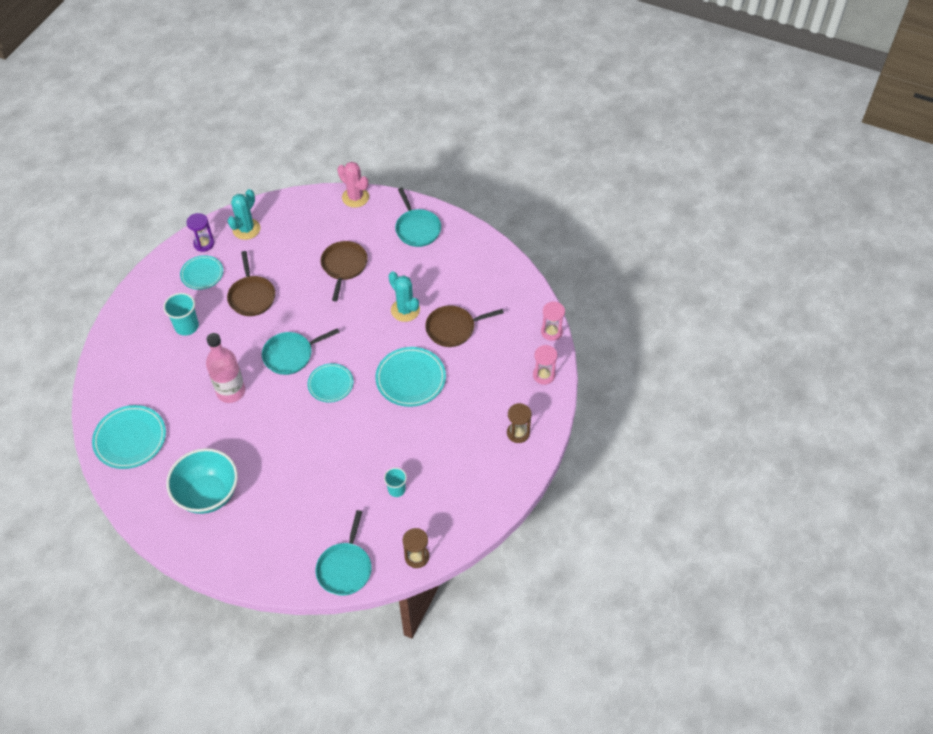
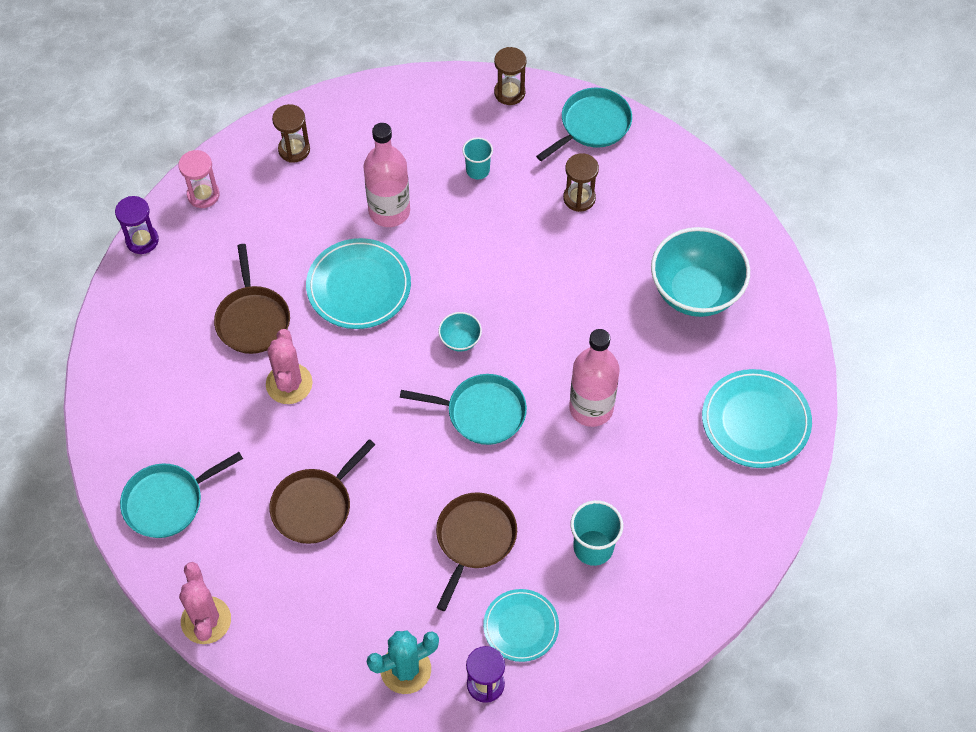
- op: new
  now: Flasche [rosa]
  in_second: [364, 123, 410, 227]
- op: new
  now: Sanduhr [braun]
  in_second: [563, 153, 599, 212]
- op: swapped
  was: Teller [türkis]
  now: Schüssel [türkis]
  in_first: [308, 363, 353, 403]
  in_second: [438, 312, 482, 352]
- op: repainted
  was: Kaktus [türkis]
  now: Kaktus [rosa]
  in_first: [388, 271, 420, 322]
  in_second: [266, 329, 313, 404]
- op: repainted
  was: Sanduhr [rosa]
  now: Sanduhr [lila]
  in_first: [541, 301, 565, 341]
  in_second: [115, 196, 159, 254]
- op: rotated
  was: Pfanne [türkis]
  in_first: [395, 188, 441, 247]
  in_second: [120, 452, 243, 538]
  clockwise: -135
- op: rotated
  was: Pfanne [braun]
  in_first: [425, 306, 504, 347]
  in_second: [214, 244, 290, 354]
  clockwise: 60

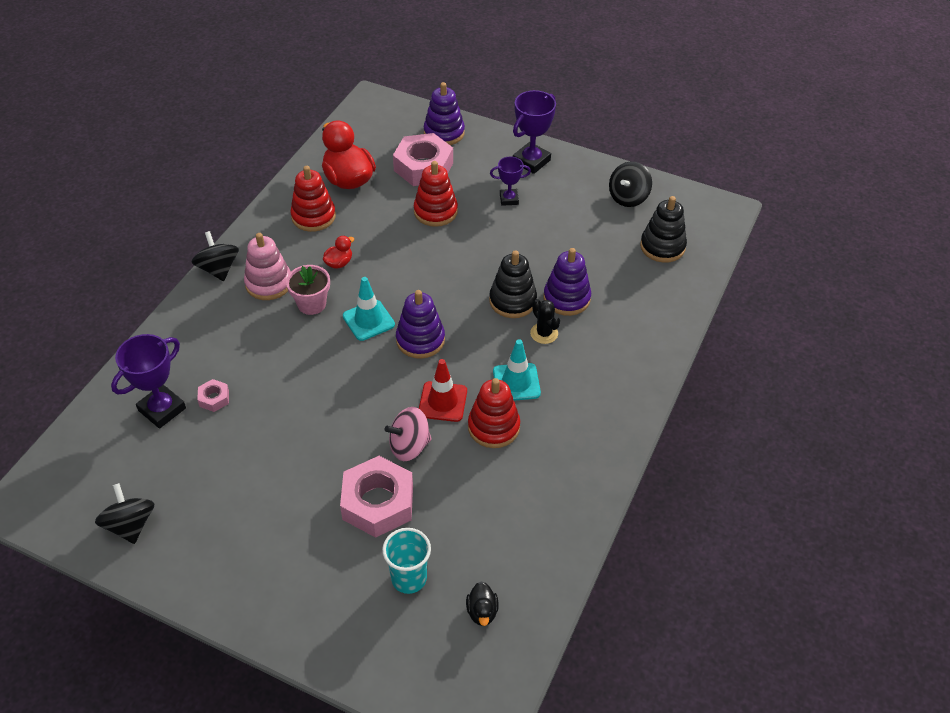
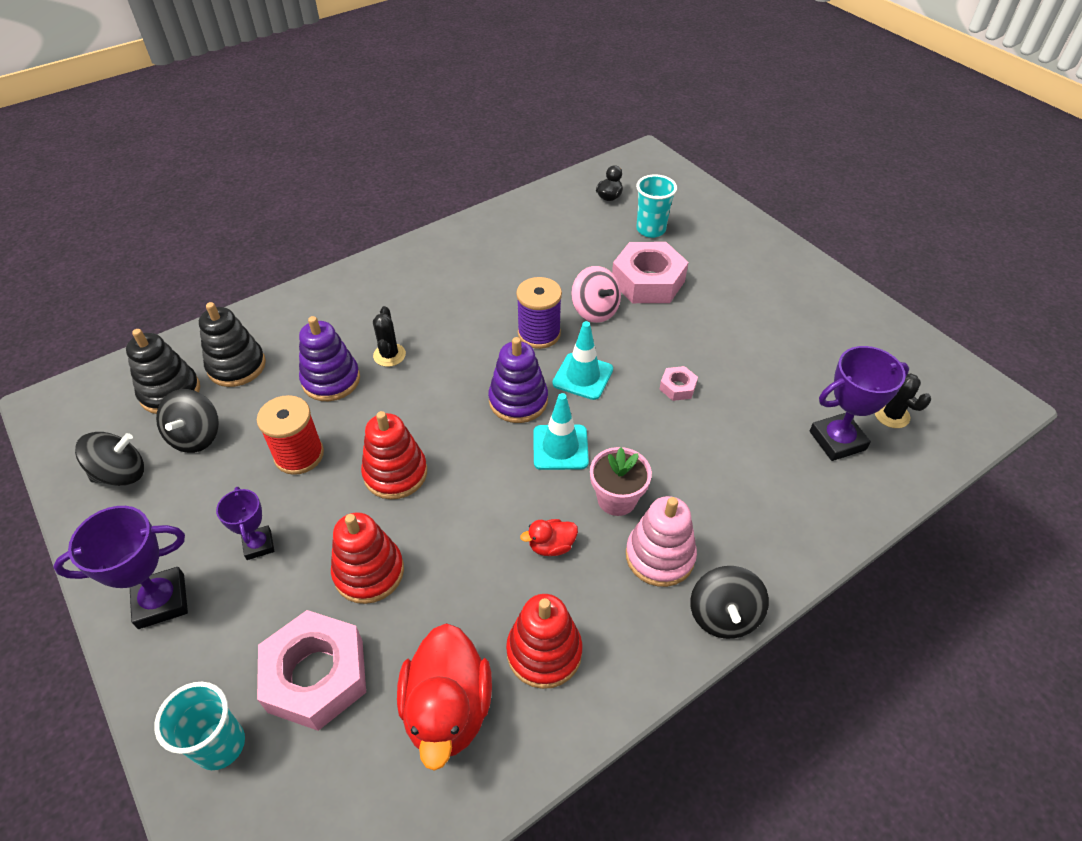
- op: new
  now: Garnrolle [rot]
  in_second: [257, 395, 324, 475]
- op: new
  now: Kaktus [schwarz]
  in_second: [875, 373, 931, 428]
- op: shifted
  was: Kreisel [schwarz]
  in_first: [95, 483, 154, 544]
  in_second: [156, 389, 219, 453]
- op: shifted
  was: Sechskantmutter [rosa]
  in_first: [197, 379, 229, 412]
  in_second: [659, 366, 698, 401]
- op: shifted
  was: Stapelspielzeug [rot]
  in_first: [468, 378, 520, 448]
  in_second: [361, 411, 427, 499]
- op: shifted
  was: Stapelspielzeug [schwarz]
  in_first: [489, 250, 537, 318]
  in_second: [199, 302, 266, 387]
- op: shifted
  was: Leitkegel [türkis]
  in_first: [493, 339, 541, 401]
  in_second: [552, 321, 613, 400]
- op: swapped
  was: Leitkegel [rot]
  now: Garnrolle [lila]
  in_first: [419, 359, 467, 422]
  in_second: [516, 277, 562, 349]
- op: swapped
  was: Stapelspielzeug [lila]
  now: Becher [türkis]
  in_first: [424, 82, 465, 145]
  in_second: [154, 682, 245, 770]
- op: rotated
  was: Kreisel [rosa]
  in_first: [385, 407, 432, 461]
  in_second: [571, 266, 621, 323]
  clockwise: 45
- op: rotated
  was: Pokal [lila]
  in_first: [490, 157, 531, 206]
  in_second: [216, 487, 274, 560]
  clockwise: 45

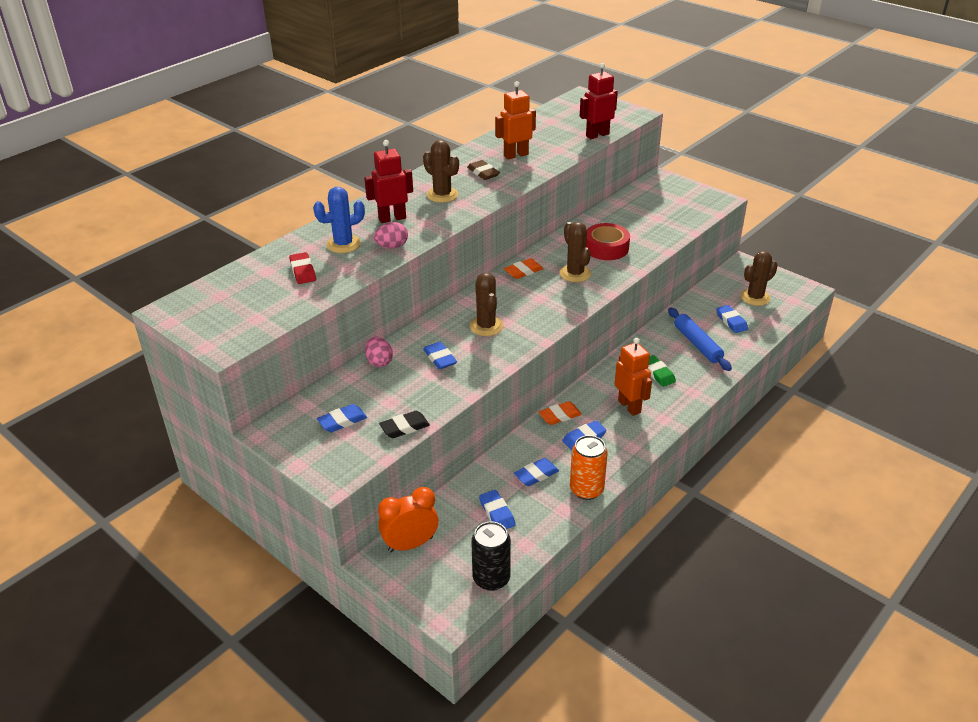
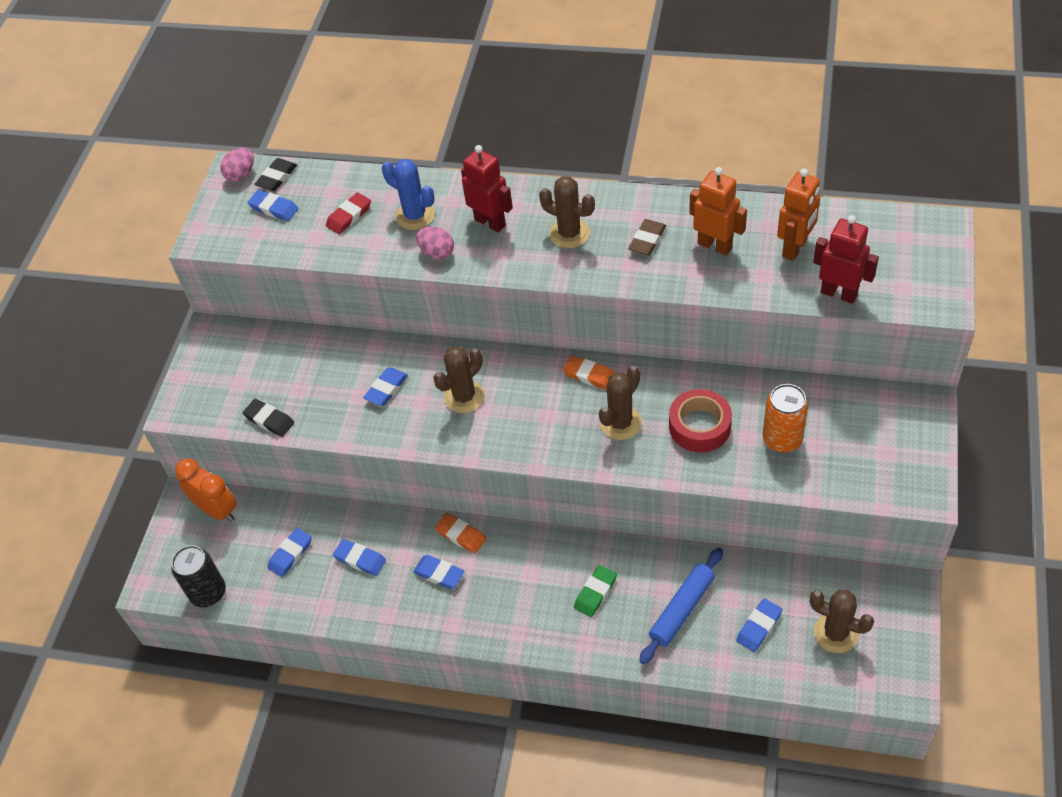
- op: new
  now: Radiergummi [schwarz]
  in_second: [254, 158, 297, 191]
- op: shifted
  was: Radiergummi [blau]
  in_first: [317, 404, 367, 432]
  in_second: [247, 190, 298, 221]
- op: shifted
  was: Ei [rosa]
  in_first: [365, 337, 393, 367]
  in_second: [220, 148, 254, 182]
- op: shifted
  was: Dose [orange]
  in_first: [570, 435, 608, 500]
  in_second: [763, 384, 808, 452]
- op: shifted
  was: Roboter [orange]
  in_first: [615, 338, 652, 416]
  in_second: [777, 169, 820, 261]
- op: rotated
  was: Kaktus [braun]
  in_first: [423, 140, 459, 203]
  in_second: [539, 176, 595, 248]
  clockwise: -75

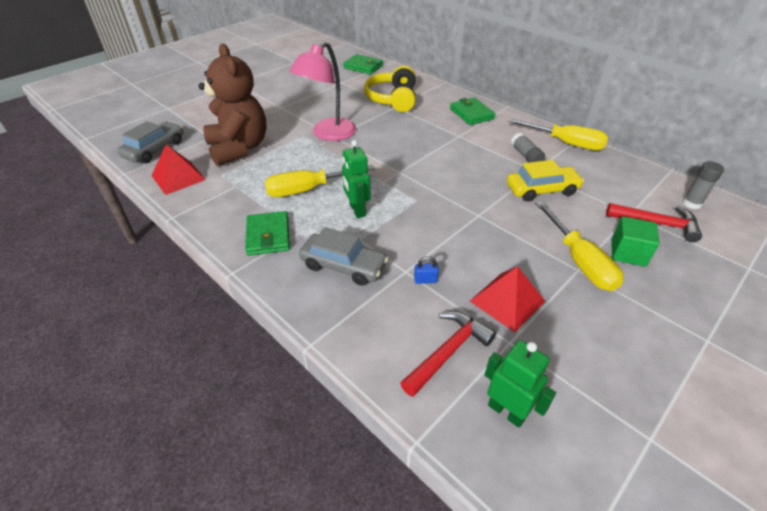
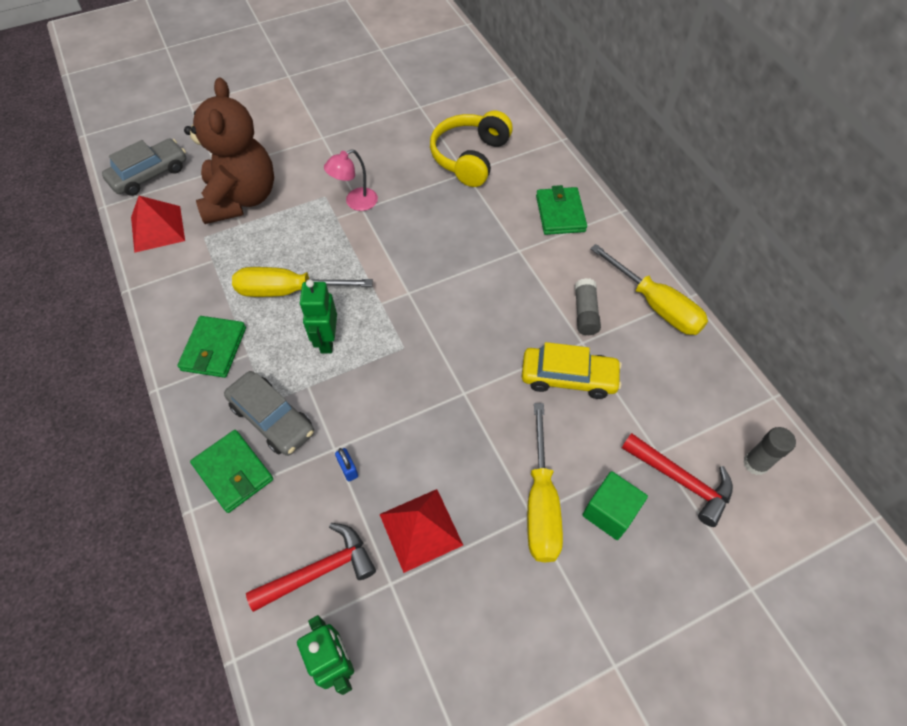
- op: shifted
  was: Geldbörse [grün]
  in_first: [343, 54, 383, 74]
  in_second: [190, 430, 273, 513]
- op: rotated
  was: Vorhängeschloss [blau]
  in_first: [414, 256, 439, 284]
  in_second: [335, 448, 358, 481]
  clockwise: 45
- op: scaled
  was: Lampe [rosa]
  in_first: [289, 41, 356, 141]
  in_second: [324, 149, 378, 211]
  ratio: 0.56

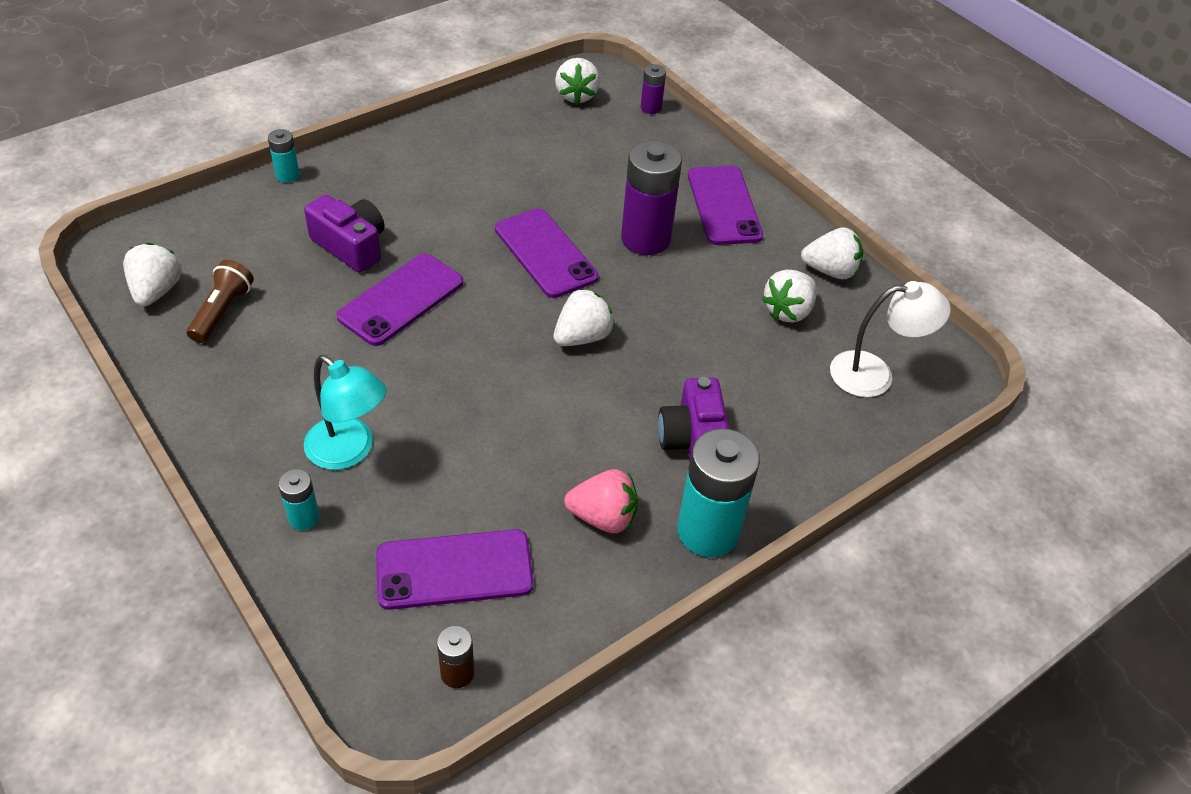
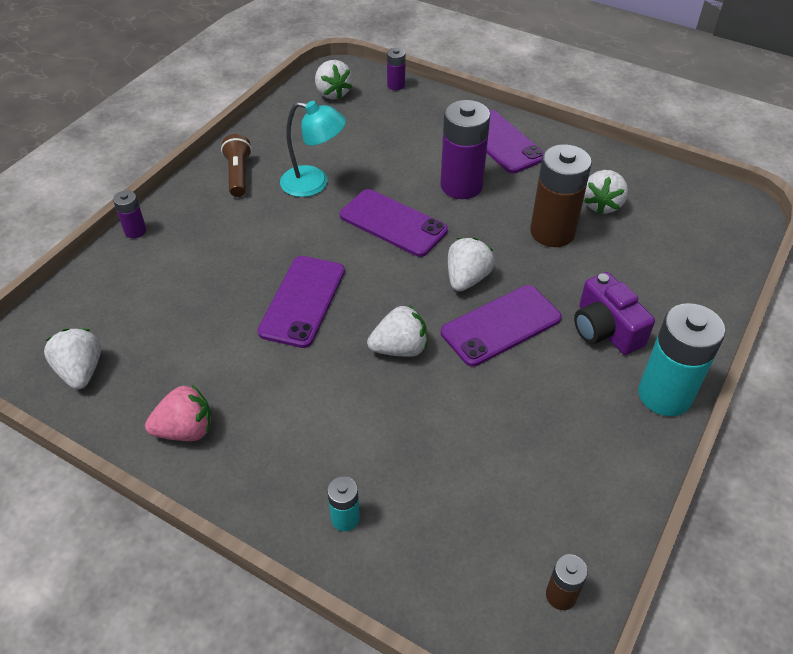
- op: gone
  was: Kamera [lila]
  in_first: [304, 195, 384, 272]
- op: gone
  was: Lampe [weiß]
  in_first: [830, 281, 951, 397]
- op: new
  now: Batterie [braun]
  in_second: [530, 144, 592, 247]
- op: shifted
  was: Taschenlampe [braun]
  in_first: [187, 260, 254, 343]
  in_second: [221, 134, 252, 197]
- op: shifted
  was: Lampe [türkis]
  in_first: [304, 355, 387, 470]
  in_second: [280, 101, 346, 197]
- op: shifted
  was: Handy [lila]
  in_first: [376, 529, 533, 610]
  in_second: [441, 285, 562, 367]
- op: shifted
  was: Erdbeere [rosa]
  in_first: [564, 469, 638, 533]
  in_second: [145, 384, 212, 441]
- op: shifted
  was: Erdbeere [weiß]
  in_first: [801, 227, 863, 279]
  in_second: [367, 305, 427, 357]
- op: repainted
  was: Batterie [türkis]
  now: Batterie [lila]
  in_first: [268, 129, 300, 183]
  in_second: [113, 190, 146, 238]

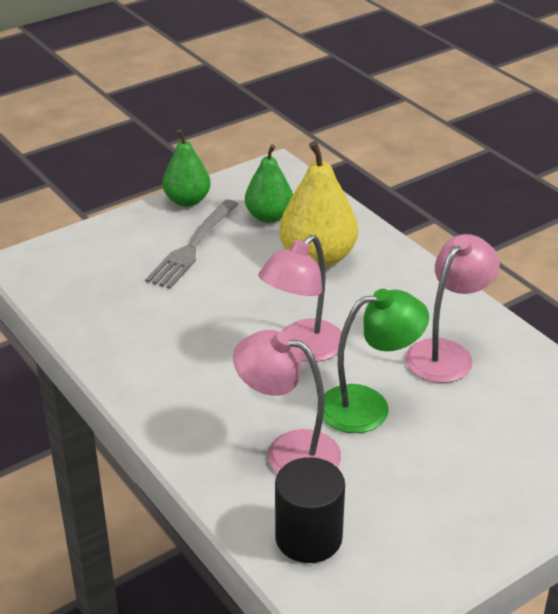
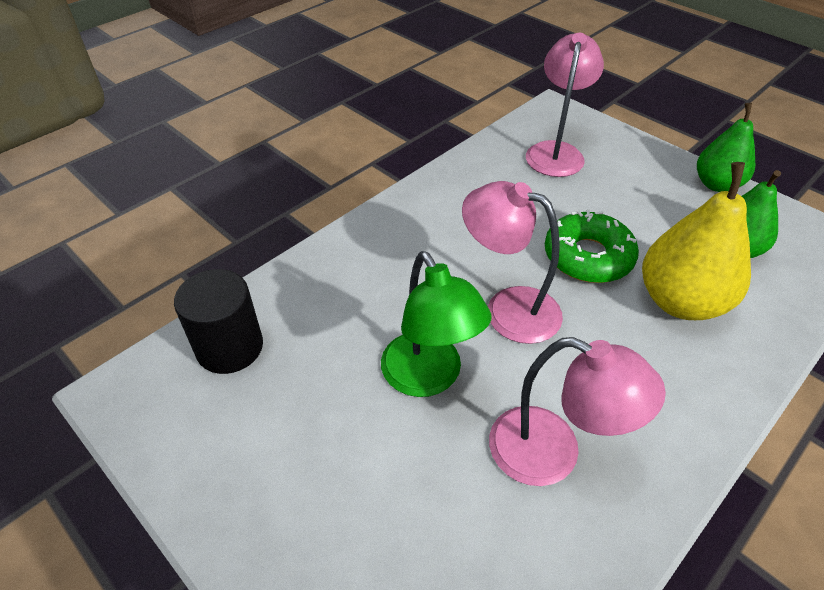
- op: gone
  was: Gabel [grau]
  in_first: [145, 200, 239, 289]
- op: new
  now: Donut [grün]
  in_second: [545, 209, 639, 283]
- op: shifted
  was: Lampe [rosa]
  in_first: [233, 330, 341, 474]
  in_second: [526, 33, 604, 177]

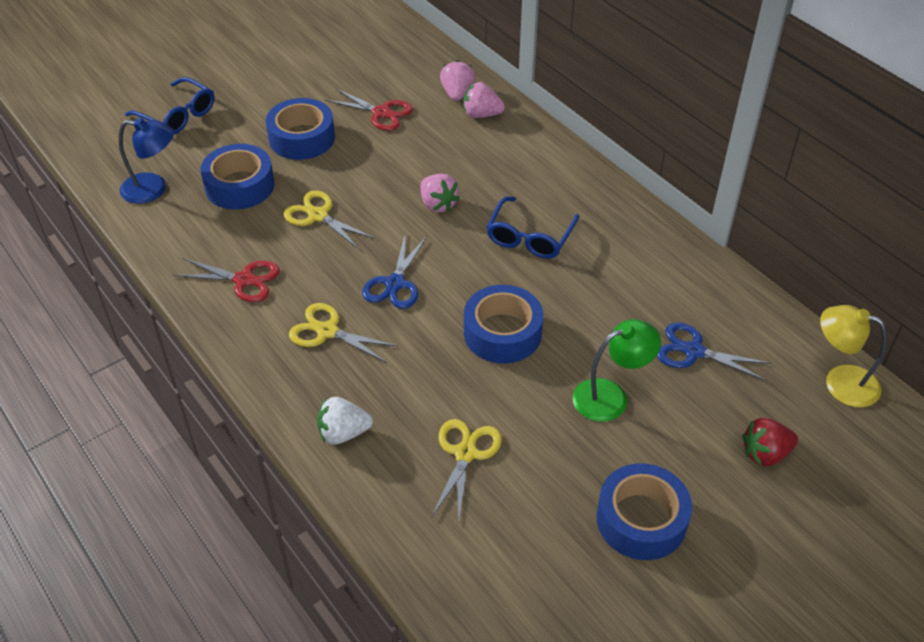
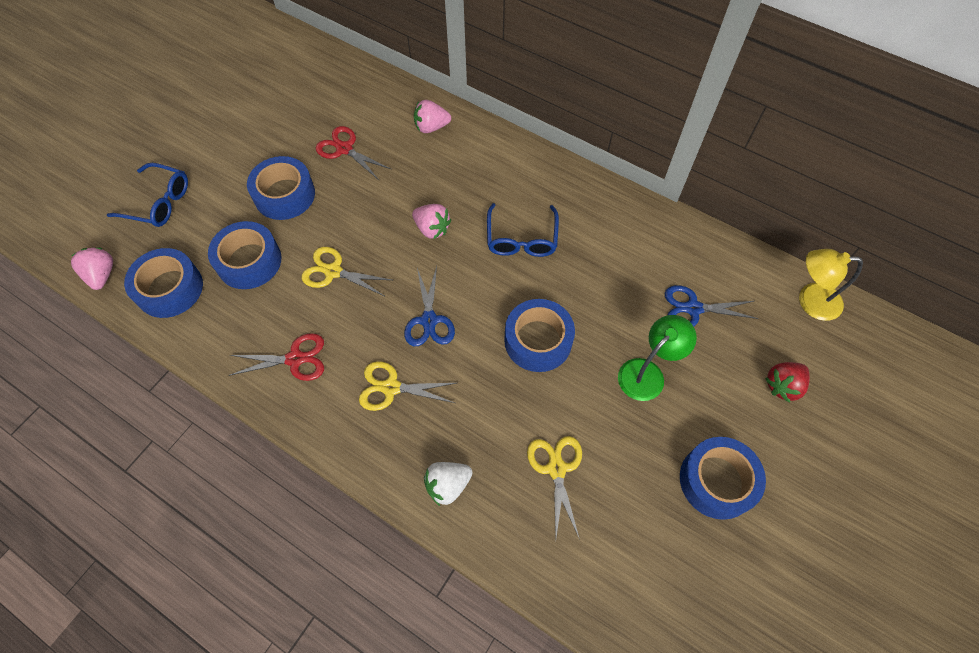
- op: shifted
  was: Erdbeere [rosa]
  in_first: [440, 60, 475, 101]
  in_second: [71, 248, 113, 290]
- op: swapped
  was: Lampe [blau]
  now: Klebeband [blau]
  in_first: [119, 117, 174, 204]
  in_second: [124, 248, 203, 318]
- op: rotated
  was: Schere [rot]
  in_first: [325, 88, 413, 131]
  in_second: [316, 126, 391, 180]
  clockwise: -150

